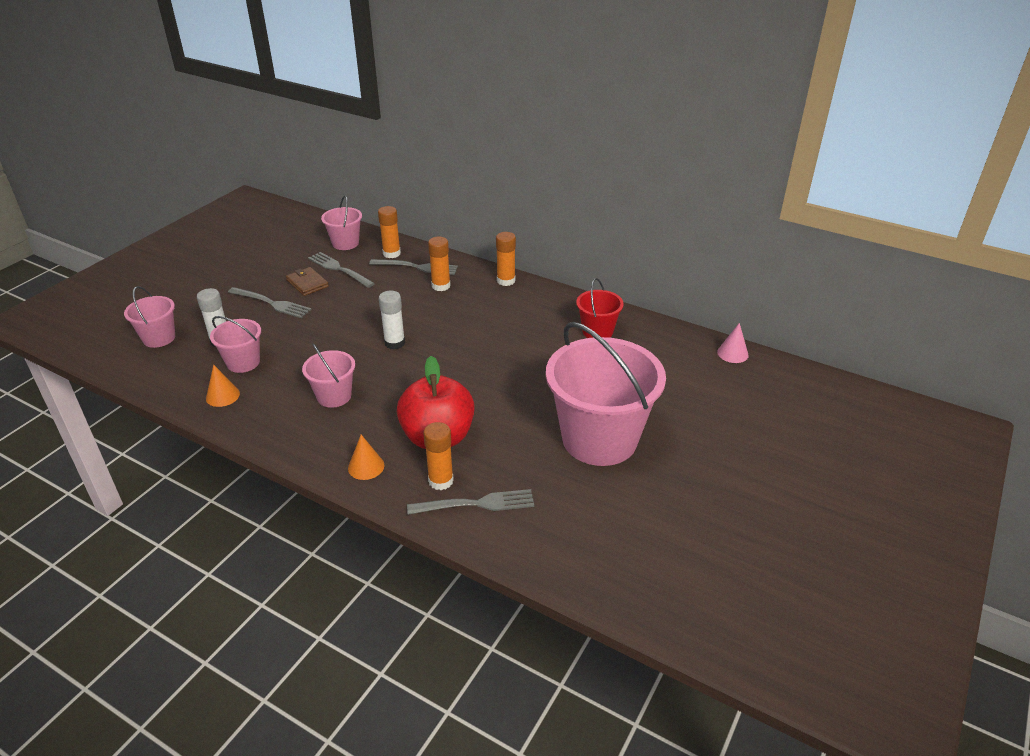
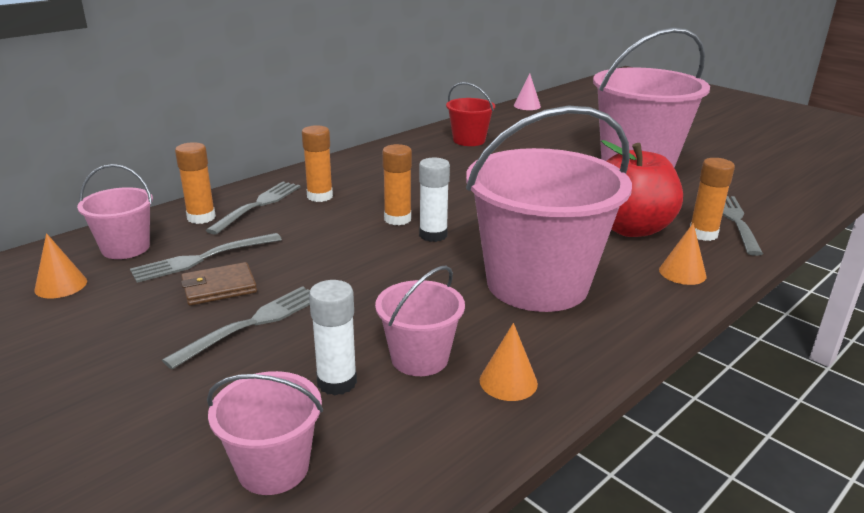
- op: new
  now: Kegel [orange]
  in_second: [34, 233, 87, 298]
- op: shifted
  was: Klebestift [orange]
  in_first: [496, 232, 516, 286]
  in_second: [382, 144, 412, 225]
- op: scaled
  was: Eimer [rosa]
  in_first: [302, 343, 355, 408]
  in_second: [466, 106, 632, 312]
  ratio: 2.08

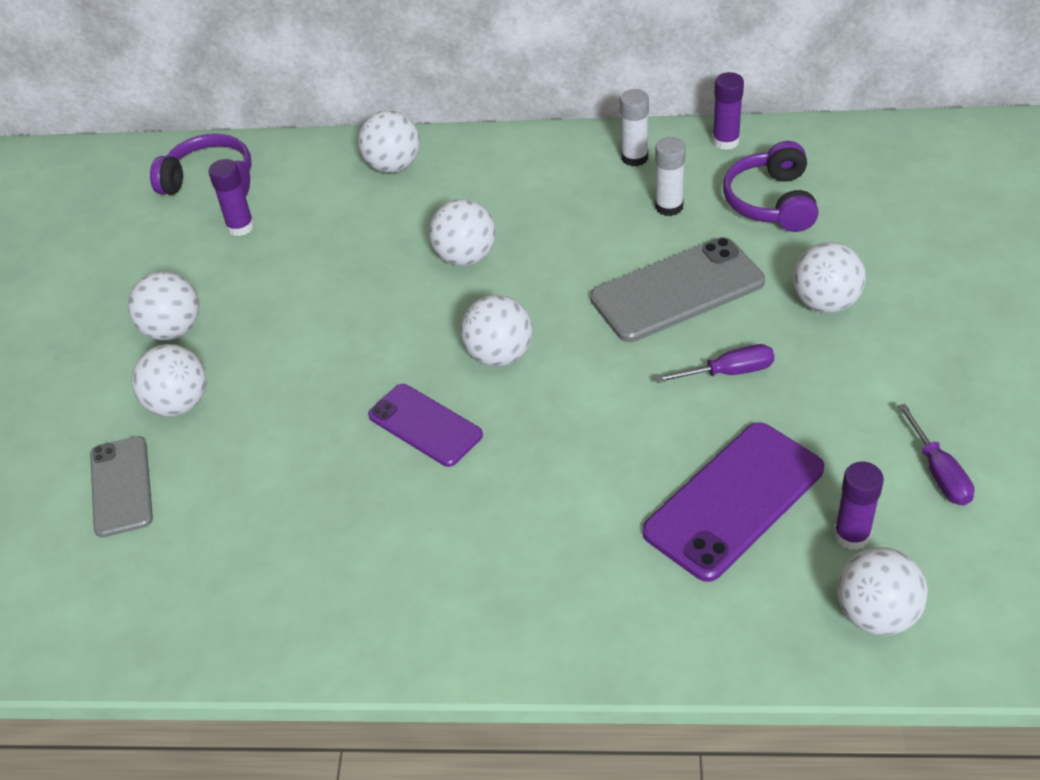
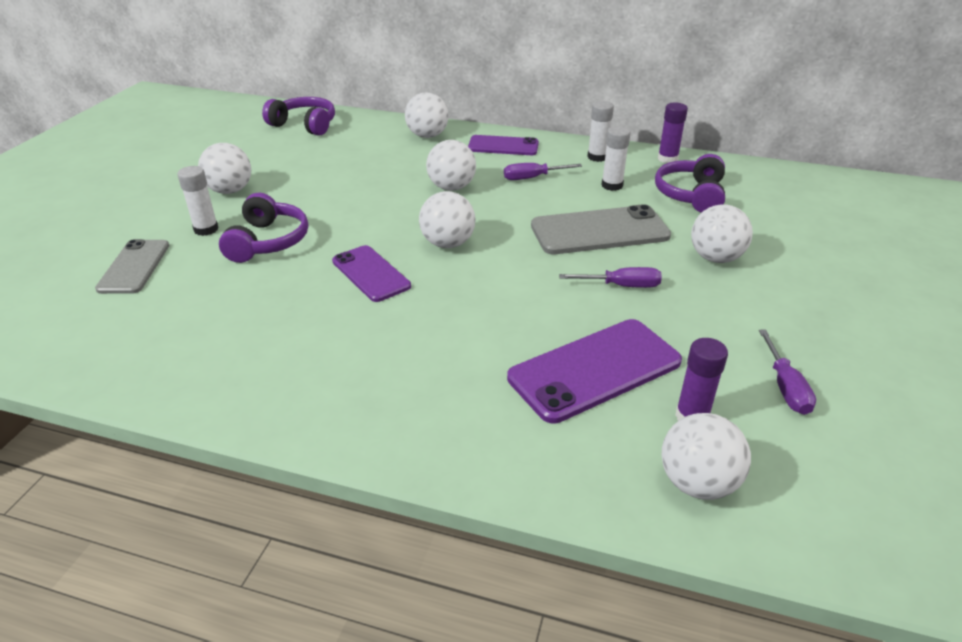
- op: gone
  was: Klebestift [lila]
  in_first: [209, 159, 254, 236]
- op: new
  now: Kopfhörer [lila]
  in_second: [219, 193, 308, 263]
- op: new
  now: Handy [lila]
  in_second: [468, 135, 539, 155]
- op: new
  now: Schraubenzieher [lila]
  in_second: [504, 163, 582, 180]
- op: swapped
  was: Ball [weiß]
  now: Klebestift [weiß]
  in_first: [131, 344, 207, 417]
  in_second: [177, 166, 219, 236]

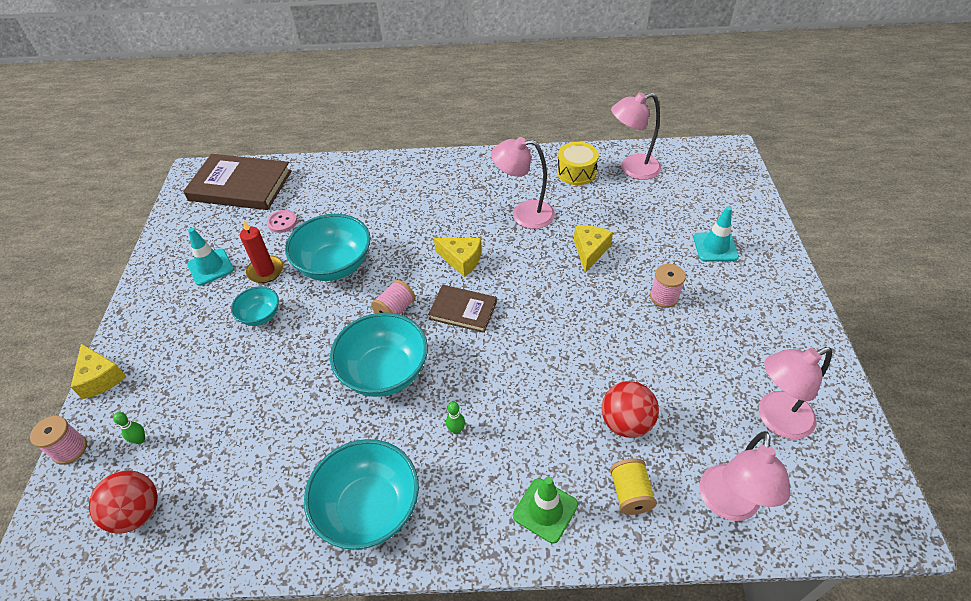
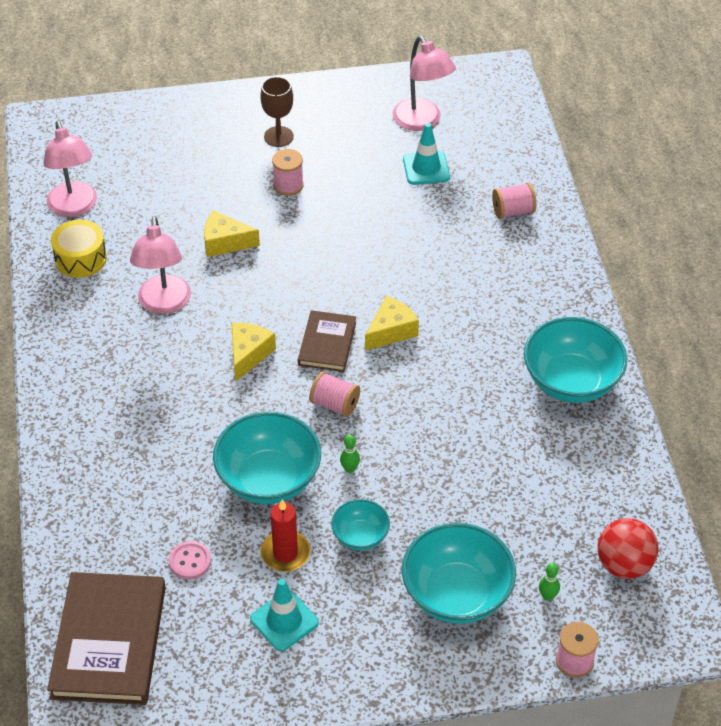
- op: gone
  was: Leitkegel [grün]
  in_first: [513, 477, 578, 543]
- op: gone
  was: Ball [rot]
  in_first: [602, 381, 659, 438]
- op: gone
  was: Lampe [rosa]
  in_first: [699, 431, 790, 521]
- op: new
  now: Kelch [braun]
  in_second: [260, 76, 294, 147]
- op: shifted
  was: Käse [gelb]
  in_first: [71, 343, 126, 399]
  in_second: [365, 296, 419, 351]
- op: shifted
  was: Schüssel [türkis]
  in_first: [330, 313, 428, 397]
  in_second: [402, 523, 516, 624]
- op: shifted
  was: Bowlingkegel [grün]
  in_first: [446, 402, 465, 434]
  in_second: [340, 435, 360, 473]
- op: shifted
  was: Leitkegel [türkis]
  in_first: [693, 206, 739, 262]
  in_second: [403, 123, 450, 185]
- op: repainted
  was: Garnrolle [gelb]
  now: Garnrolle [rosa]
  in_first: [610, 458, 657, 515]
  in_second: [492, 182, 537, 219]

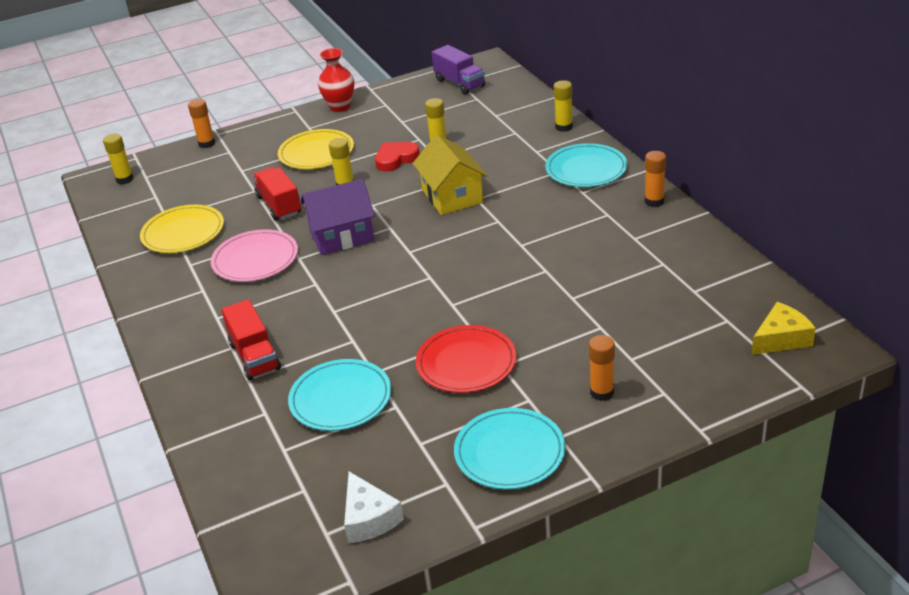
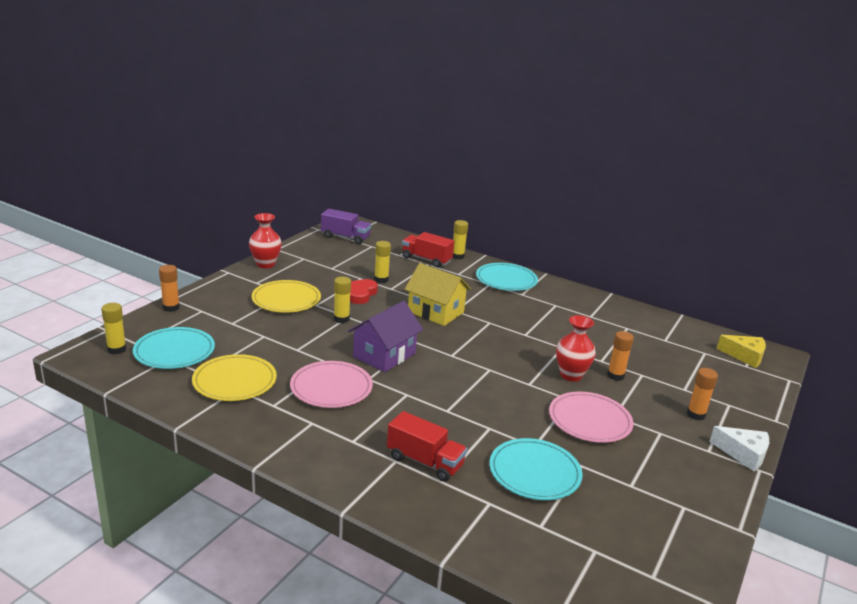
- op: new
  now: Vase [rot]
  in_second: [556, 315, 596, 382]
- op: shifted
  was: Lastwagen [rot]
  in_first: [253, 167, 301, 220]
  in_second: [402, 232, 454, 267]
- op: shifted
  was: Käse [weiß]
  in_first: [344, 472, 404, 543]
  in_second: [709, 426, 769, 471]
- op: shifted
  was: Teller [türkis]
  in_first: [454, 408, 565, 490]
  in_second: [133, 327, 215, 369]
- op: shifted
  was: Klebestift [orange]
  in_first: [645, 151, 666, 207]
  in_second: [607, 331, 634, 381]
- op: repainted
  was: Teller [rot]
  now: Teller [rosa]
  in_first: [416, 325, 517, 393]
  in_second: [549, 392, 634, 443]
- op: rotated
  was: Käse [gelb]
  in_first: [751, 302, 816, 355]
  in_second: [717, 335, 766, 368]
  clockwise: 90

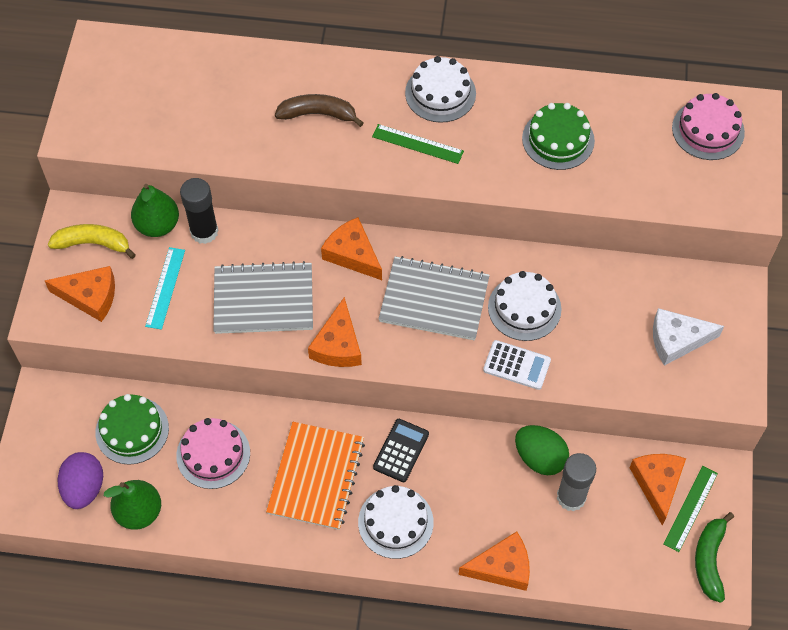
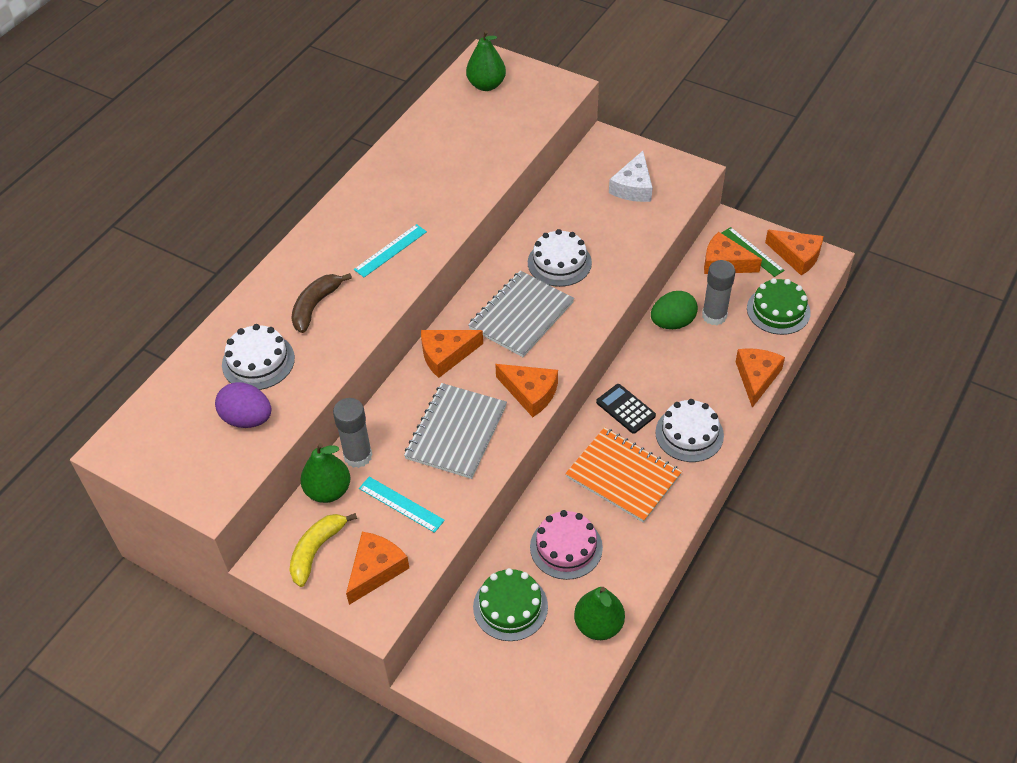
- op: gone
  was: Taschenrechner [weiß]
  in_first: [483, 340, 551, 390]
- op: shifted
  was: Ei [lila]
  in_first: [58, 452, 103, 509]
  in_second: [215, 382, 271, 428]
- op: shifted
  was: Kuchen [weiß]
  in_first: [405, 56, 476, 123]
  in_second: [222, 324, 295, 390]
- op: shifted
  was: Kuchen [grün]
  in_first: [522, 103, 595, 170]
  in_second: [747, 278, 811, 335]
- op: swapped
  was: Kuchen [rosa]
  now: Birne [grün]
  in_first: [672, 93, 745, 160]
  in_second: [466, 30, 506, 91]
- op: swapped
  was: Banane [grün]
  now: Käse [orange]
  in_first: [695, 512, 734, 603]
  in_second: [765, 230, 823, 276]
- op: repainted
  was: Klebestift [schwarz]
  now: Klebestift [grau]
  in_first: [180, 178, 219, 244]
  in_second: [333, 398, 372, 468]
- op: repainted
  was: Lineal [grün]
  now: Lineal [türkis]
  in_first: [372, 124, 464, 164]
  in_second: [354, 224, 427, 277]

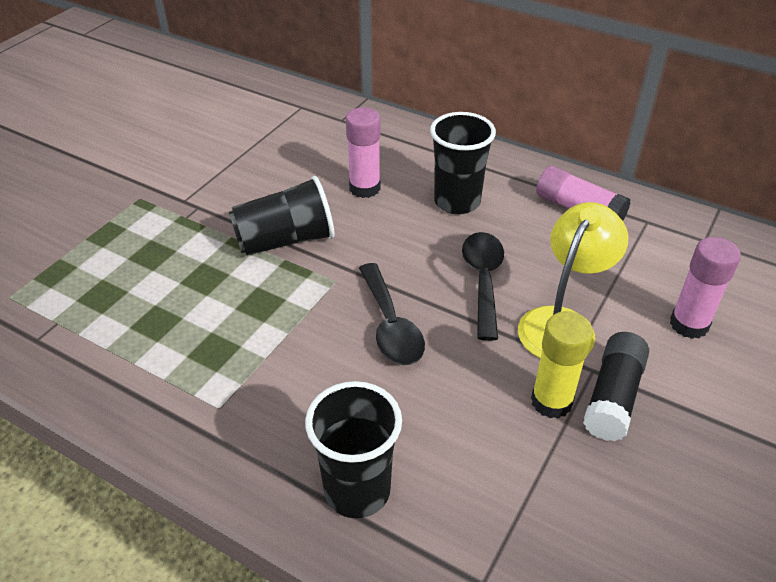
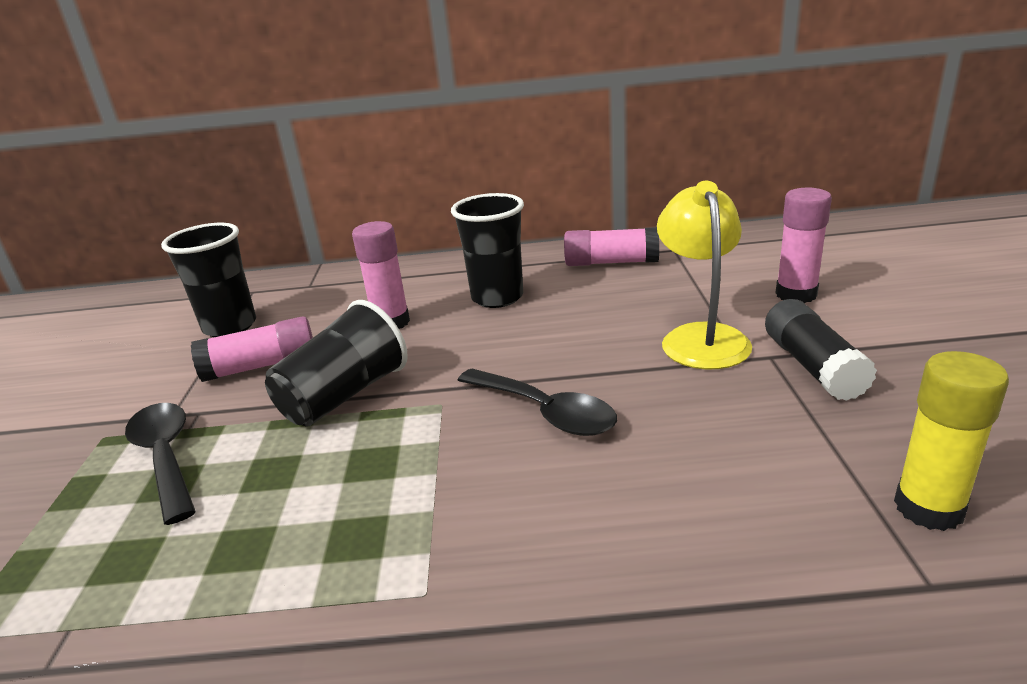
- op: new
  now: Klebestift [rosa]
  in_second: [191, 316, 313, 382]
- op: shifted
  was: Becher [schwarz]
  in_first: [305, 381, 402, 518]
  in_second: [161, 223, 256, 337]
- op: shifted
  was: Löffel [schwarz]
  in_first: [462, 232, 504, 341]
  in_second: [125, 403, 196, 525]
- op: shifted
  was: Klebestift [gelb]
  in_first: [531, 311, 593, 419]
  in_second: [894, 351, 1009, 531]

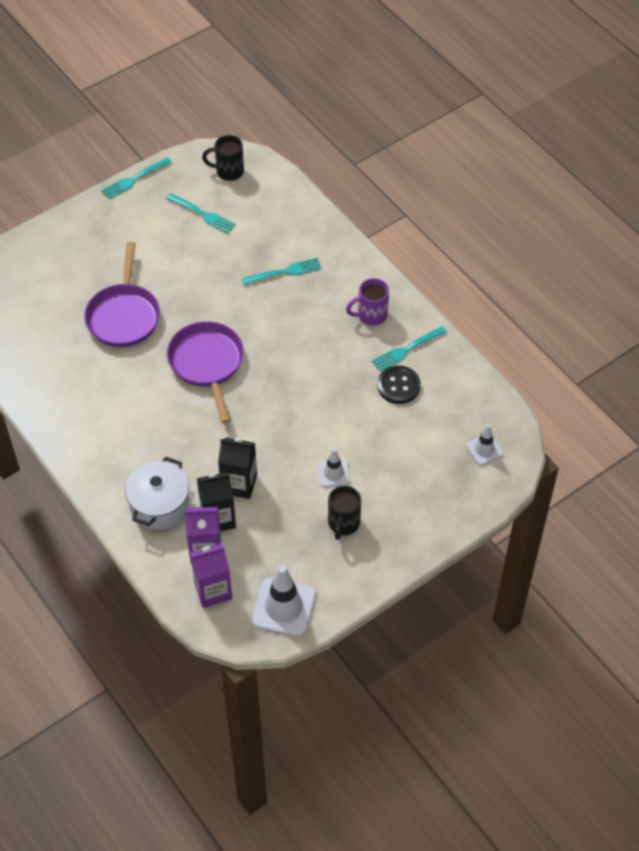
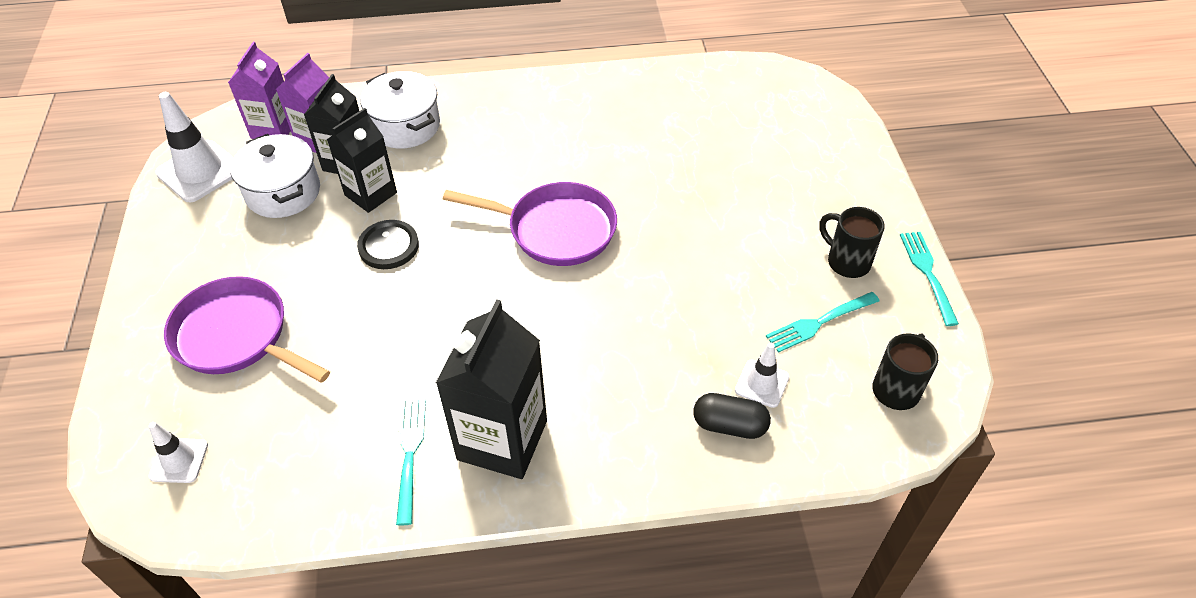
- op: gone
  was: Gabel [türkis]
  in_first: [242, 258, 322, 285]
- op: new
  now: Kochtopf [weiß]
  in_second: [230, 134, 320, 218]
- op: new
  now: Kapsel [schwarz]
  in_second: [693, 393, 771, 439]
- op: shifted
  was: Pfanne [lila]
  in_first: [84, 242, 160, 347]
  in_second: [164, 276, 330, 383]
- op: shifted
  was: Leitkegel [weiß]
  in_first: [318, 448, 350, 487]
  in_second: [735, 343, 789, 408]
- op: shifted
  was: Tasse [schwarz]
  in_first: [328, 486, 361, 540]
  in_second: [819, 207, 885, 278]
- op: shifted
  was: Knopf [schwarz]
  in_first: [377, 366, 421, 404]
  in_second: [357, 220, 419, 269]
- op: swapped
  was: Tasse [lila]
  now: Getränkekarton [schwarz]
  in_first: [346, 278, 389, 326]
  in_second: [436, 299, 547, 479]

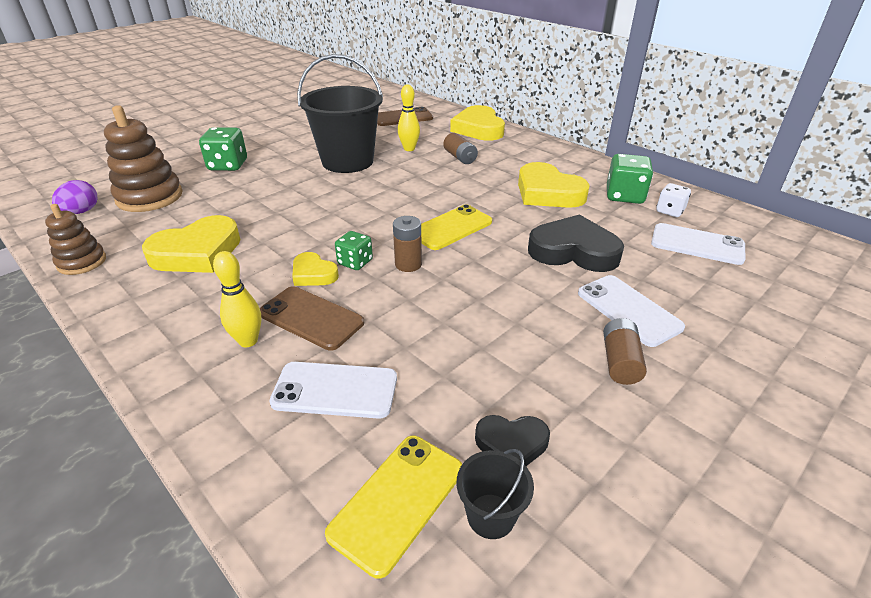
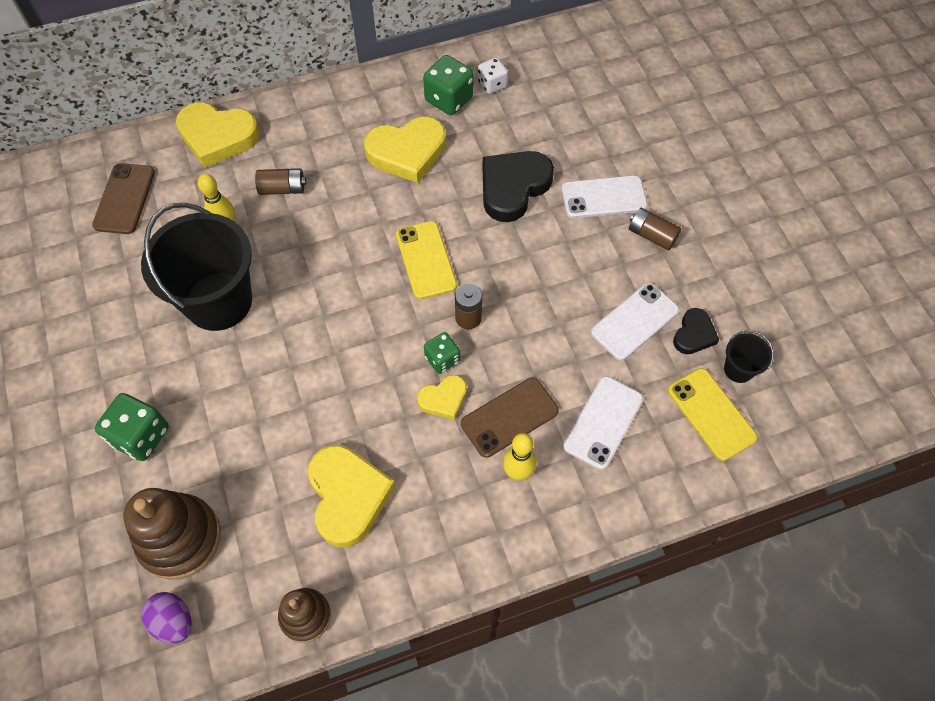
- op: shifted
  was: Handy [weiß]
  in_first: [651, 223, 746, 265]
  in_second: [591, 283, 679, 361]

